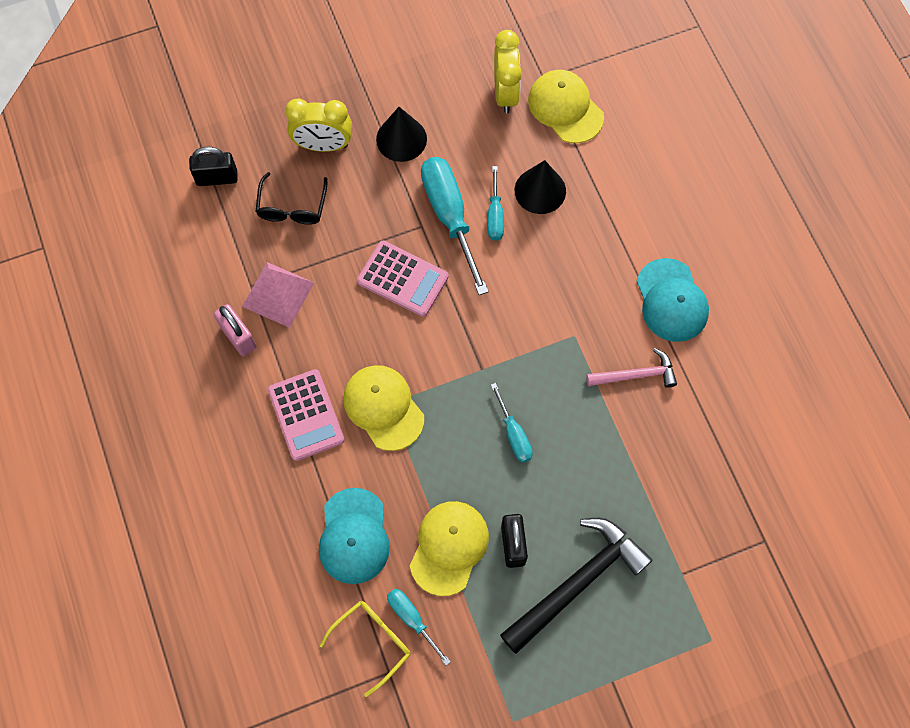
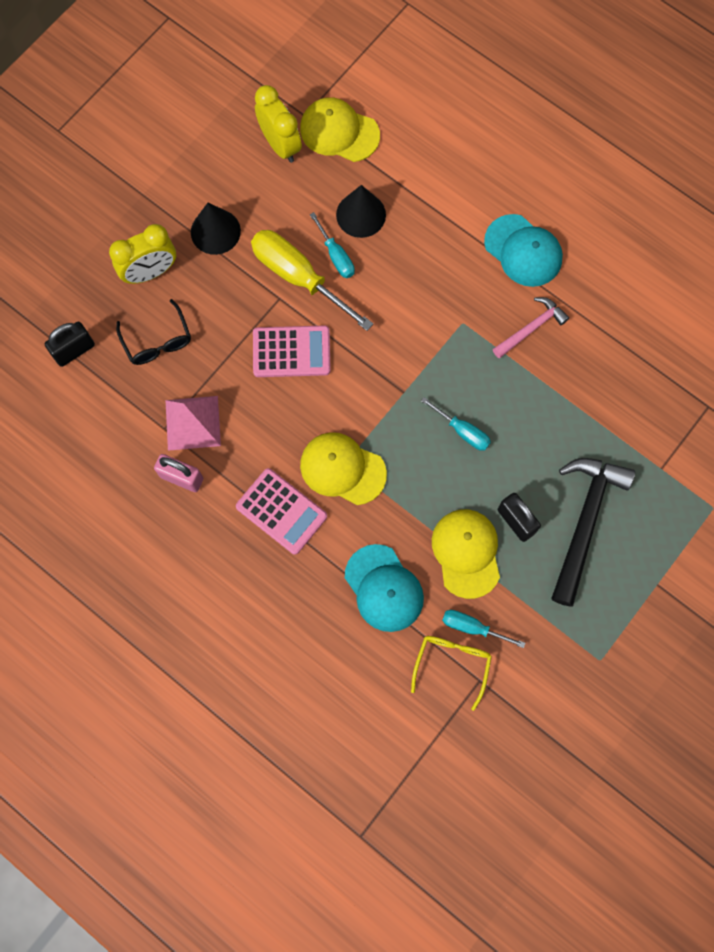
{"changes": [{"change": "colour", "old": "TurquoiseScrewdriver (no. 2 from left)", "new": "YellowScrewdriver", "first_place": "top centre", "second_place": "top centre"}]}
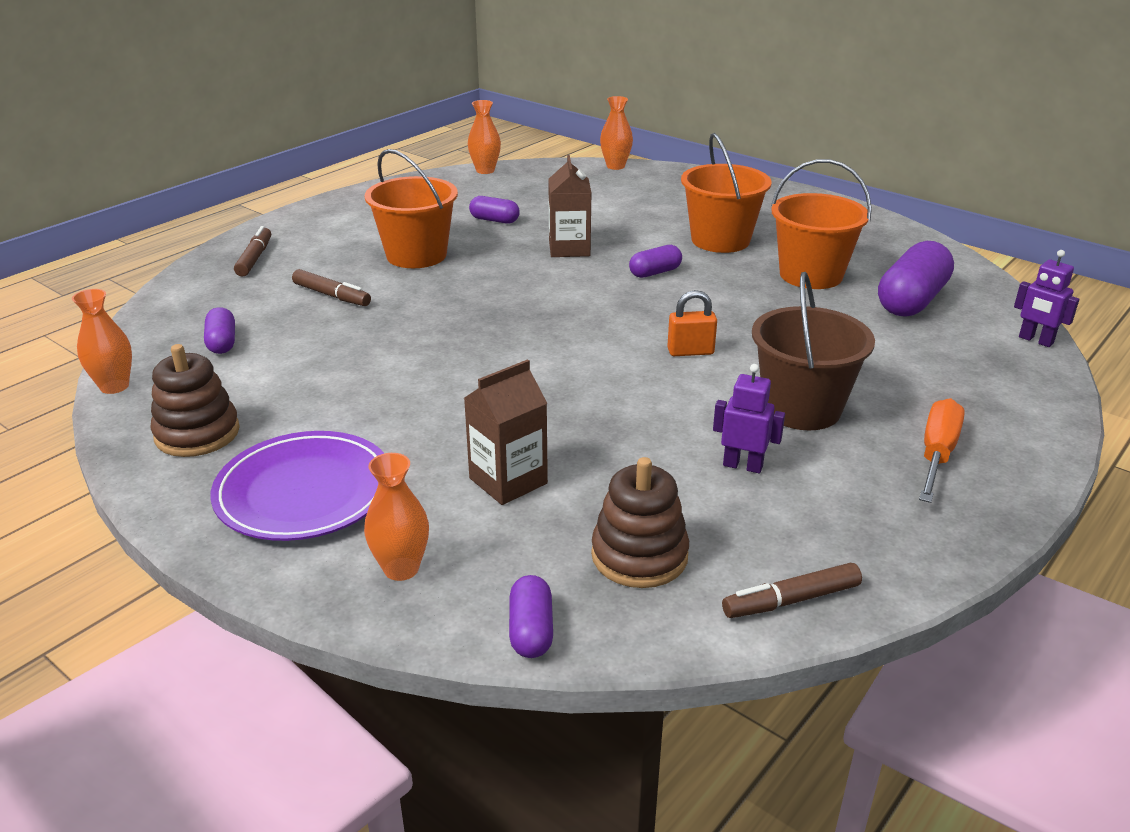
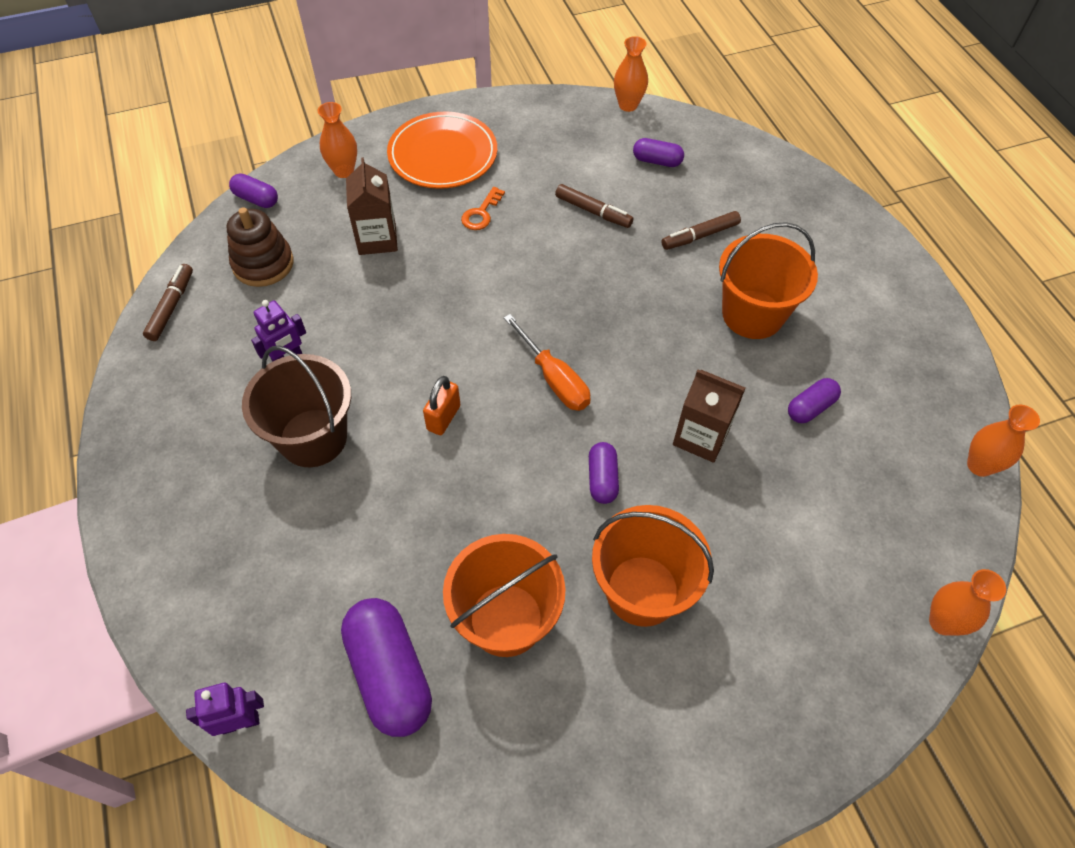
{"changes": [{"change": "relocated", "old": "BrownMarker (no. 1 from left in the first image)", "new": "BrownMarker (no. 2 from left)", "first_place": "top left", "second_place": "top centre"}, {"change": "missing", "old": "BrownStackingToy (no. 1 from left)", "first_place": "middle left"}, {"change": "relocated", "old": "OrangeScrewdriver", "first_place": "middle right", "second_place": "centre"}, {"change": "colour", "old": "PurplePlate", "new": "OrangePlate", "first_place": "middle left", "second_place": "top centre"}, {"change": "appeared", "new": "OrangeKey", "second_place": "top centre"}]}
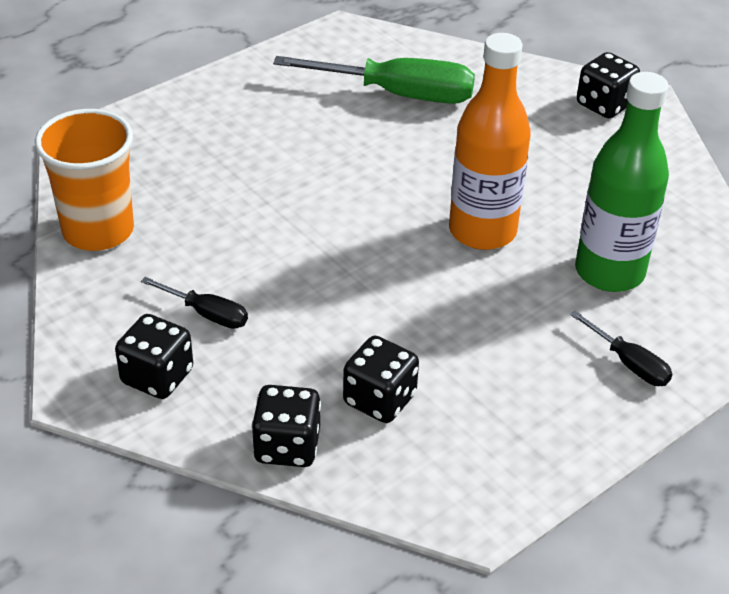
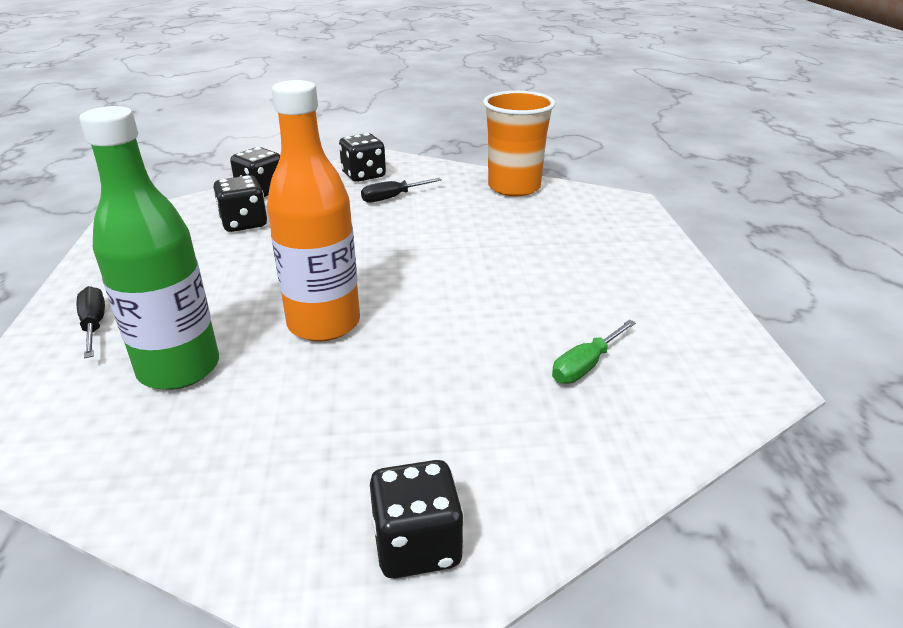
{"changes": [{"change": "size", "old": "GreenScrewdriver", "first_place": "top centre", "second_place": "centre", "factor": 0.5}, {"change": "spun", "old": "BlackScrewdriver (no. 2 from left in the first image)", "first_place": "middle right", "second_place": "middle left", "degrees": 75}]}
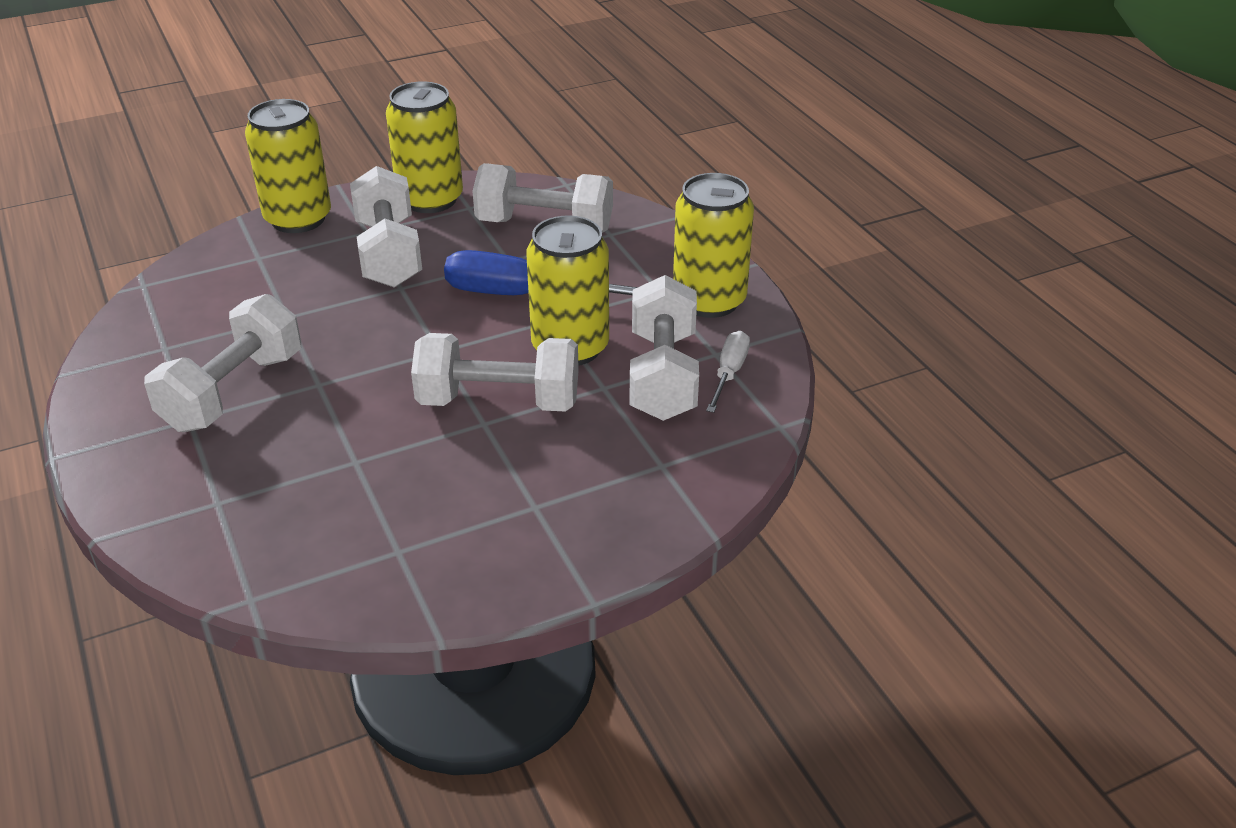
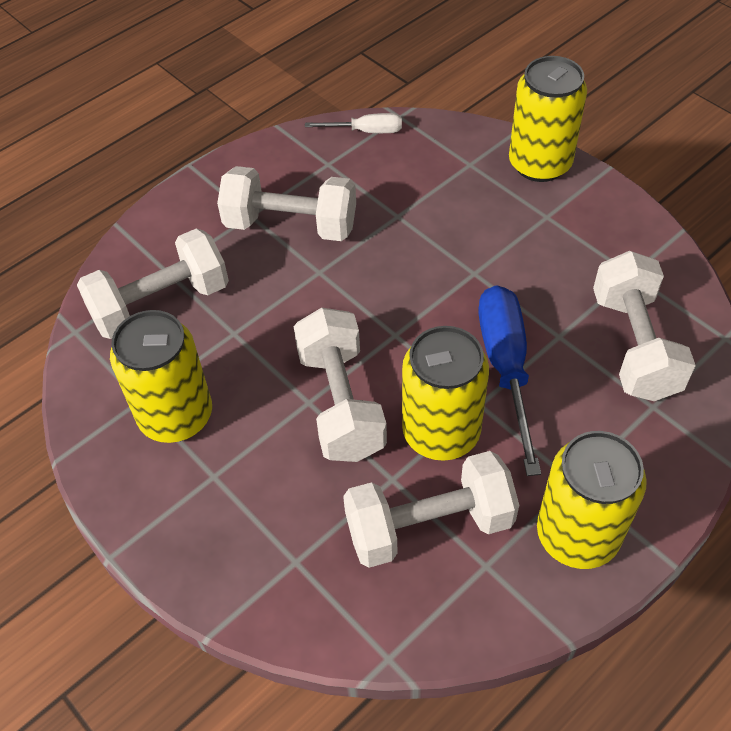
{"changes": [{"change": "relocated", "old": "YellowCan (no. 2 from left in the first image)", "new": "YellowCan (no. 1 from left)", "first_place": "top centre", "second_place": "middle left"}, {"change": "relocated", "old": "WhiteDumbbell (no. 2 from left in the first image)", "new": "WhiteDumbbell (no. 1 from left)", "first_place": "top left", "second_place": "middle left"}, {"change": "relocated", "old": "WhiteScrewdriver", "first_place": "centre", "second_place": "top centre"}]}
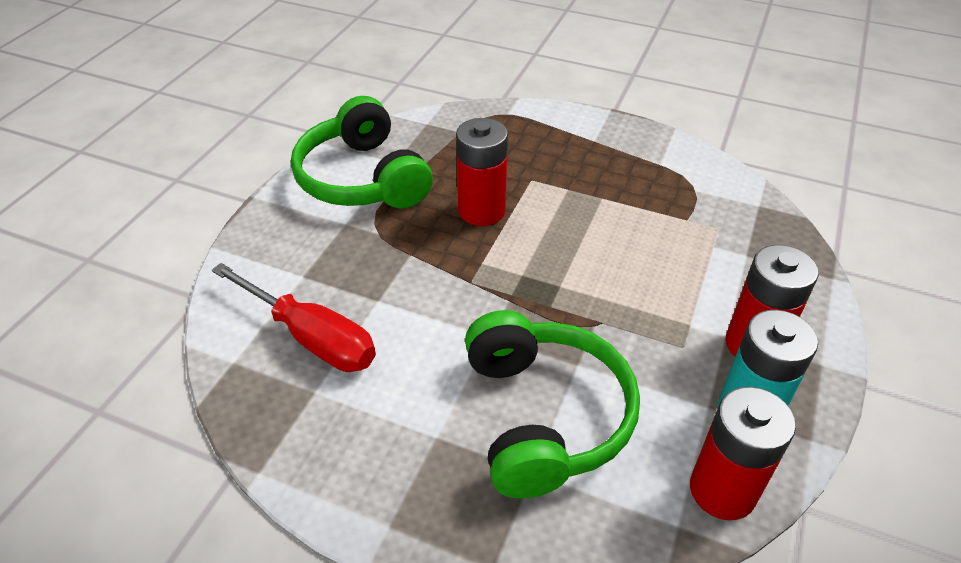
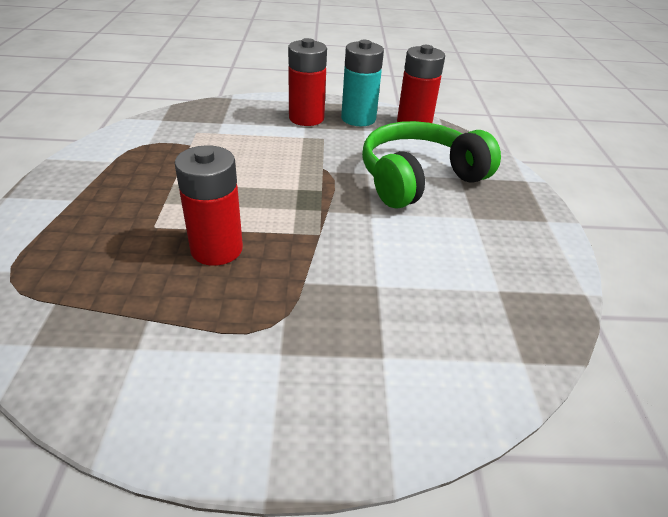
{"changes": [{"change": "missing", "old": "GreenHeadphones (no. 1 from left)", "first_place": "top centre"}, {"change": "missing", "old": "RedScrewdriver", "first_place": "middle left"}]}
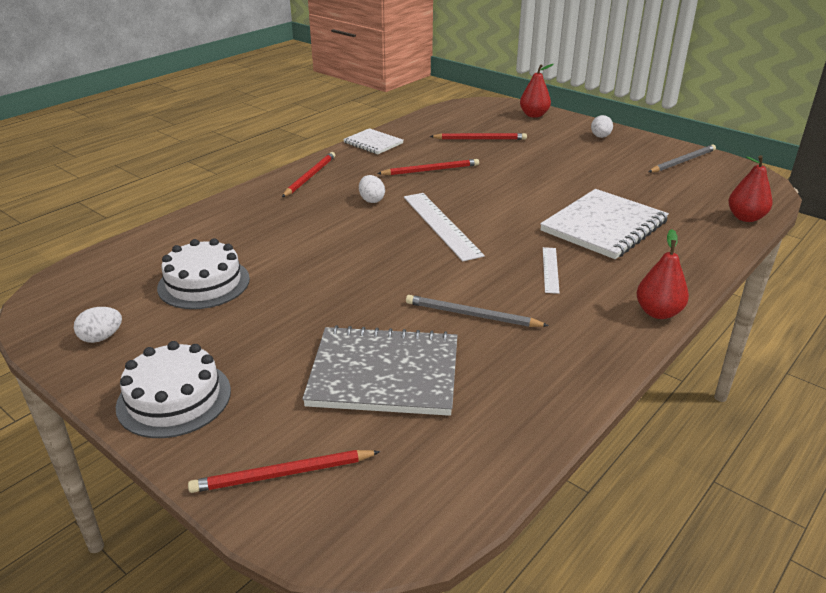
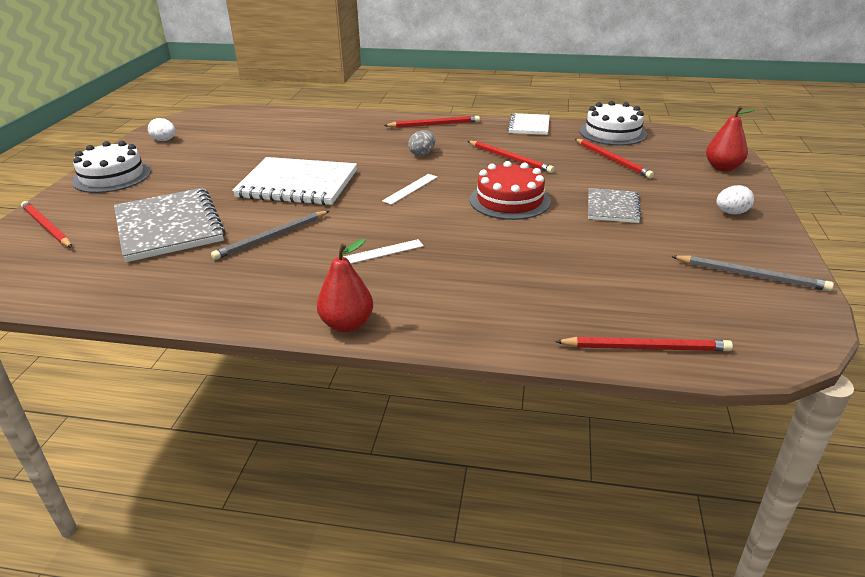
{"changes": [{"change": "exchanged", "old": "RedPear (no. 3 from left)", "new": "RedPencil (no. 5 from left)", "first_place": "top right", "second_place": "middle right"}, {"change": "colour", "old": "WhiteEgg (no. 2 from left)", "new": "GreyEgg", "first_place": "top centre", "second_place": "top centre"}, {"change": "relocated", "old": "WhiteNotebook (no. 2 from left in the first image)", "new": "WhiteNotebook (no. 1 from left)", "first_place": "middle right", "second_place": "top centre"}, {"change": "size", "old": "WhiteRuler (no. 1 from left in the first image)", "first_place": "centre", "second_place": "top centre", "factor": 0.54}, {"change": "relocated", "old": "WhiteCake (no. 2 from left)", "first_place": "middle left", "second_place": "top right"}, {"change": "spun", "old": "GreyPencil (no. 1 from left)", "first_place": "centre", "second_place": "middle left", "degrees": -120}, {"change": "appeared", "new": "RedCake", "second_place": "top centre"}, {"change": "appeared", "new": "GreyNotebook (no. 2 from left)", "second_place": "middle right"}]}
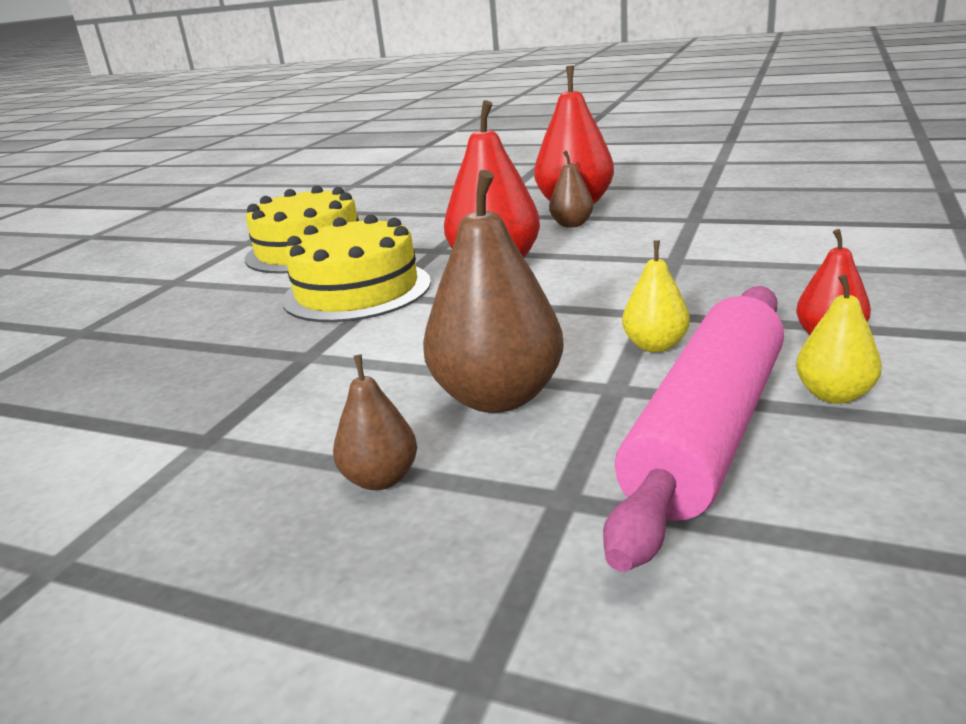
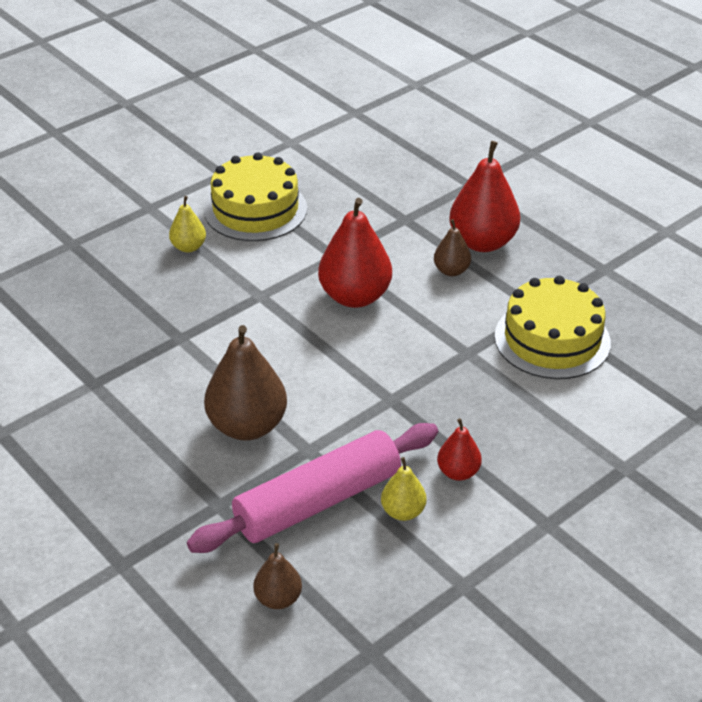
{"changes": [{"change": "relocated", "old": "YellowCake (no. 2 from left)", "first_place": "centre", "second_place": "middle right"}, {"change": "relocated", "old": "YellowPear (no. 1 from left)", "first_place": "middle right", "second_place": "top left"}, {"change": "relocated", "old": "BrownPear (no. 1 from left in the first image)", "new": "BrownPear (no. 2 from left)", "first_place": "centre", "second_place": "bottom centre"}]}
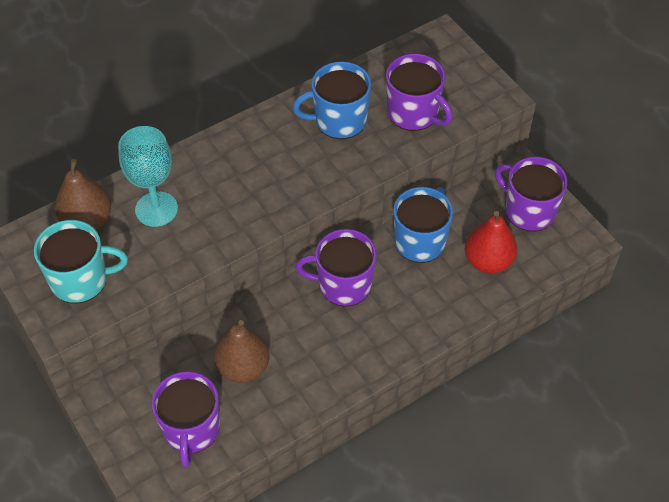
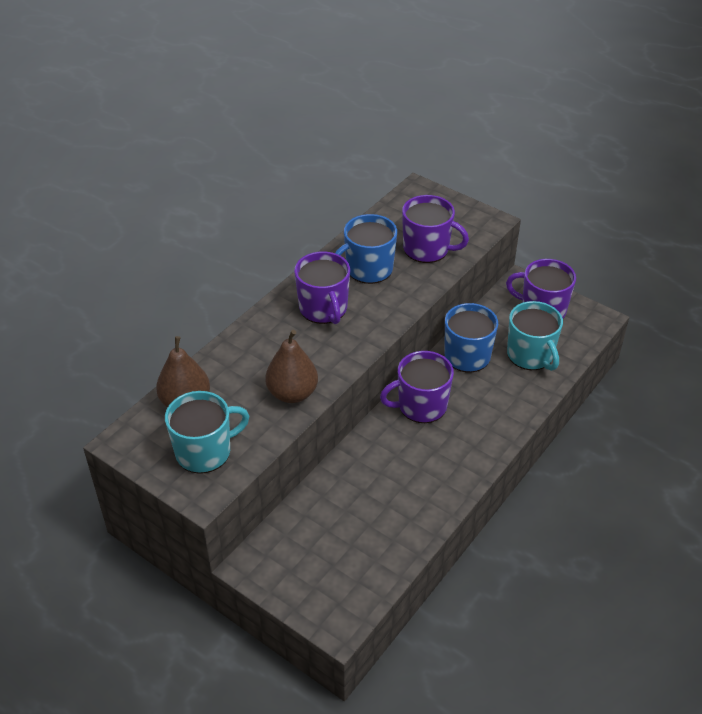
{"changes": [{"change": "missing", "old": "TurquoiseGoblet", "first_place": "middle left"}, {"change": "exchanged", "old": "RedPear", "new": "TurquoiseMug (no. 2 from left)", "first_place": "middle right", "second_place": "middle right"}, {"change": "relocated", "old": "BrownPear (no. 2 from left)", "first_place": "bottom centre", "second_place": "centre"}, {"change": "relocated", "old": "PurpleMug (no. 1 from left)", "first_place": "bottom left", "second_place": "centre"}]}
